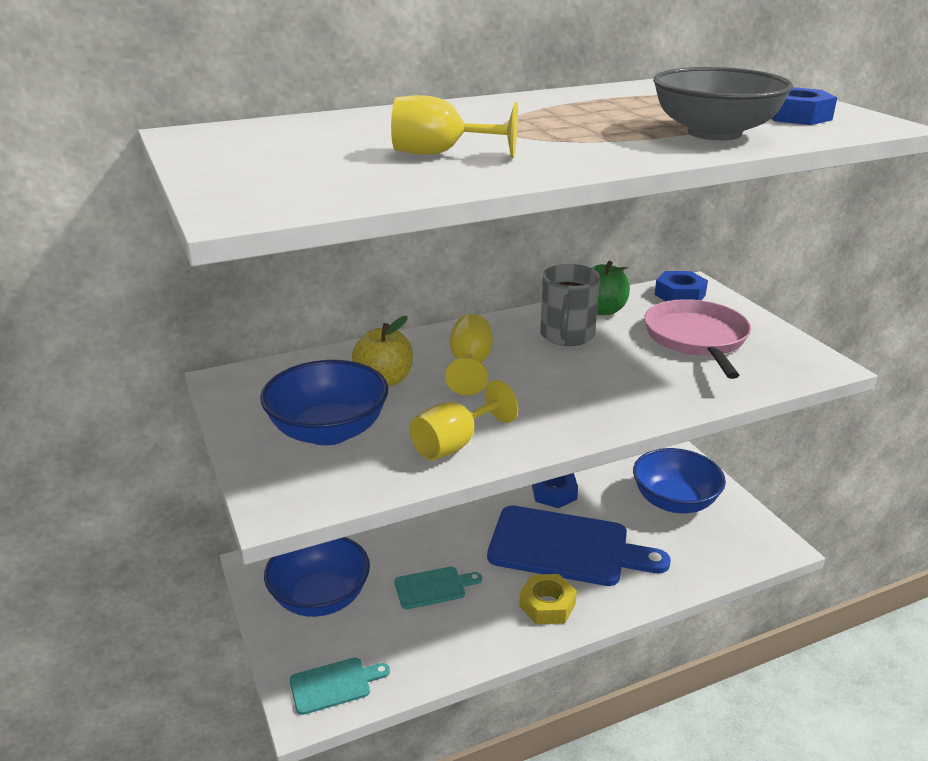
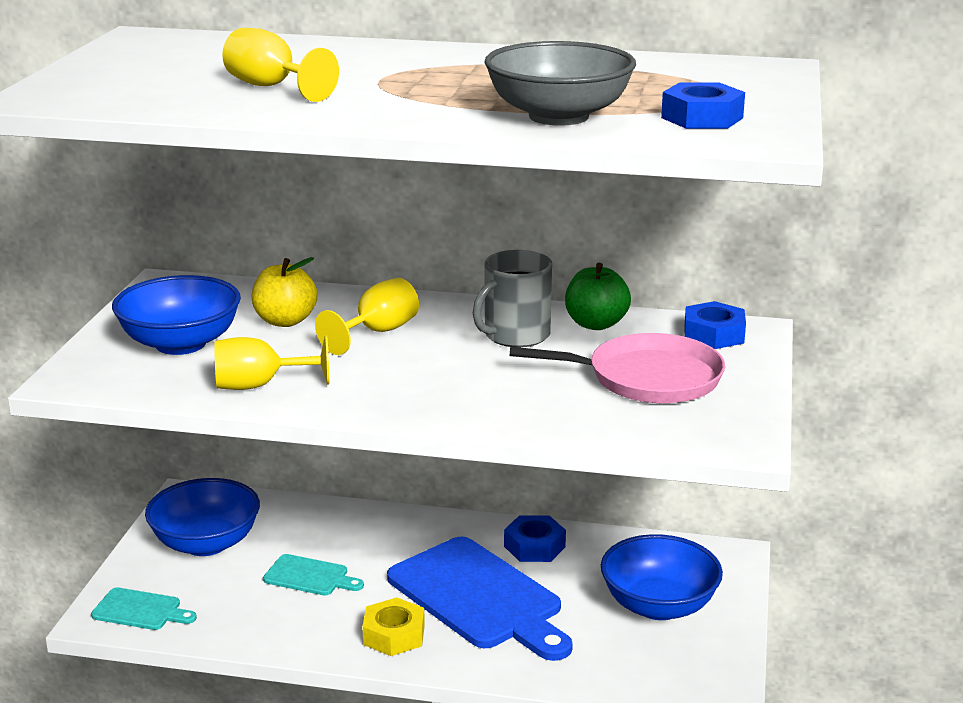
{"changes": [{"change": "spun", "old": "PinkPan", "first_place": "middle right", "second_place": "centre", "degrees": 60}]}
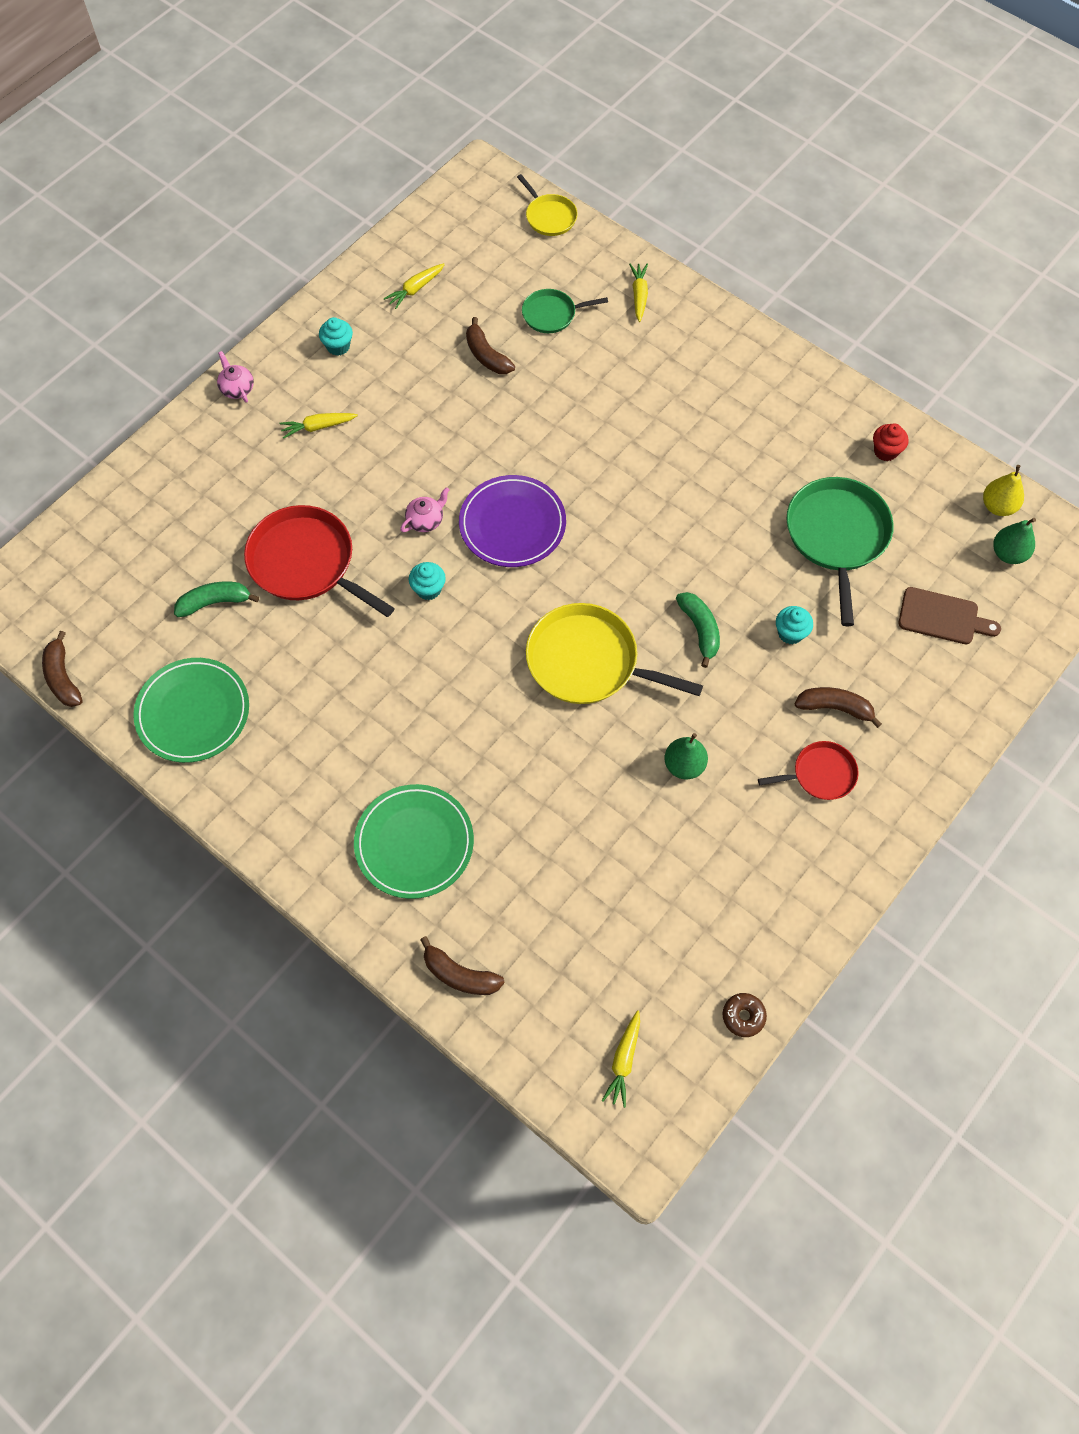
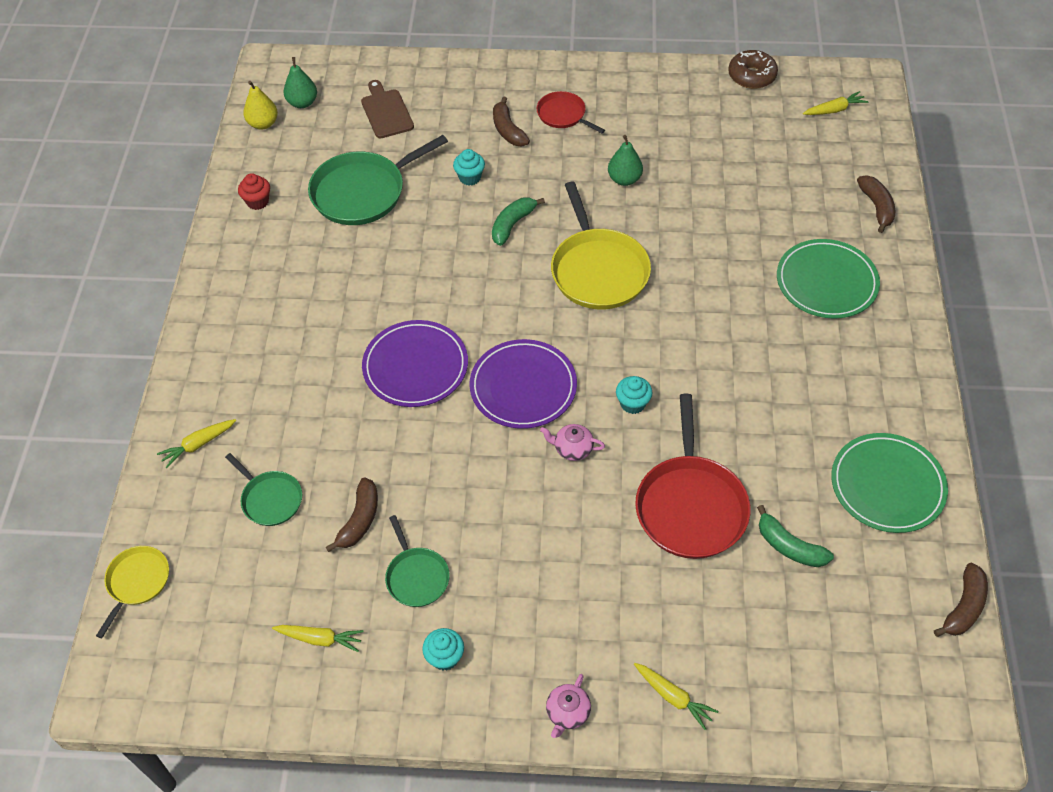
{"changes": [{"change": "relocated", "old": "YellowCarrot (no. 1 from left in the first image)", "new": "YellowCarrot (no. 3 from left)", "first_place": "top left", "second_place": "bottom centre"}, {"change": "size", "old": "BrownDonut", "first_place": "bottom right", "second_place": "top right", "factor": 1.59}, {"change": "appeared", "new": "PurplePlate (no. 1 from left)", "second_place": "centre"}, {"change": "appeared", "new": "GreenPan (no. 3 from left)", "second_place": "bottom centre"}]}
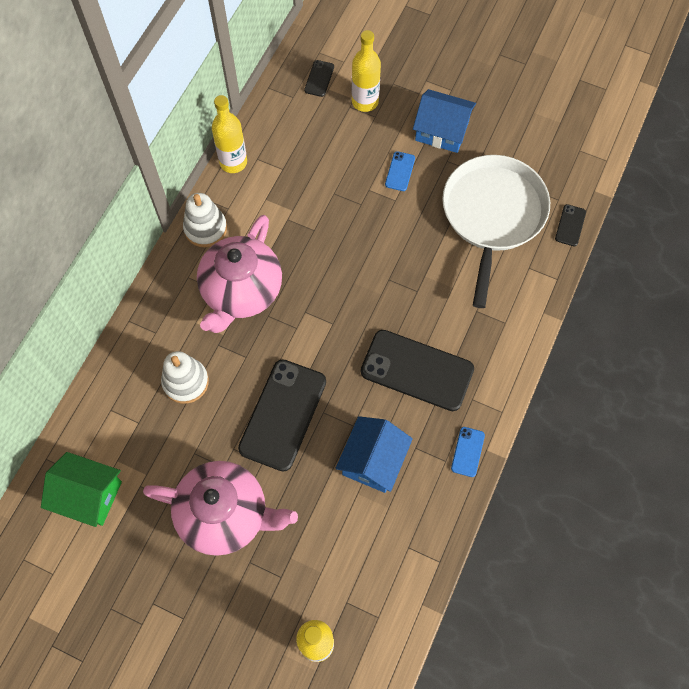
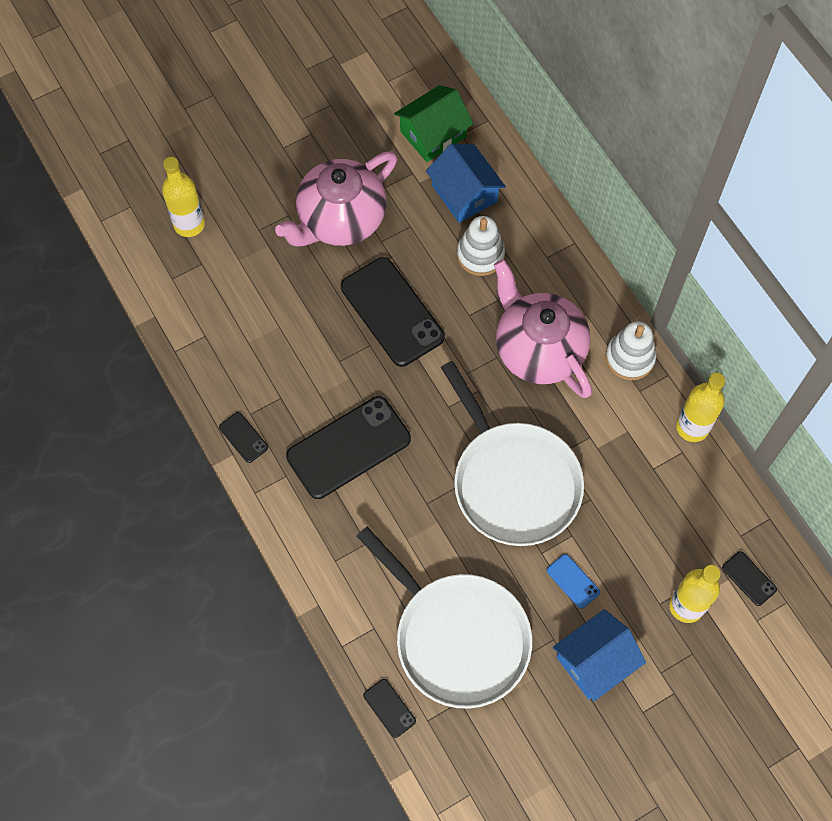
{"changes": [{"change": "relocated", "old": "BlueHouse (no. 1 from left)", "first_place": "centre", "second_place": "top centre"}, {"change": "colour", "old": "BluePhone (no. 2 from left)", "new": "BlackPhone (no. 1 from left)", "first_place": "middle right", "second_place": "middle left"}, {"change": "appeared", "new": "WhitePan (no. 2 from left)", "second_place": "centre"}]}
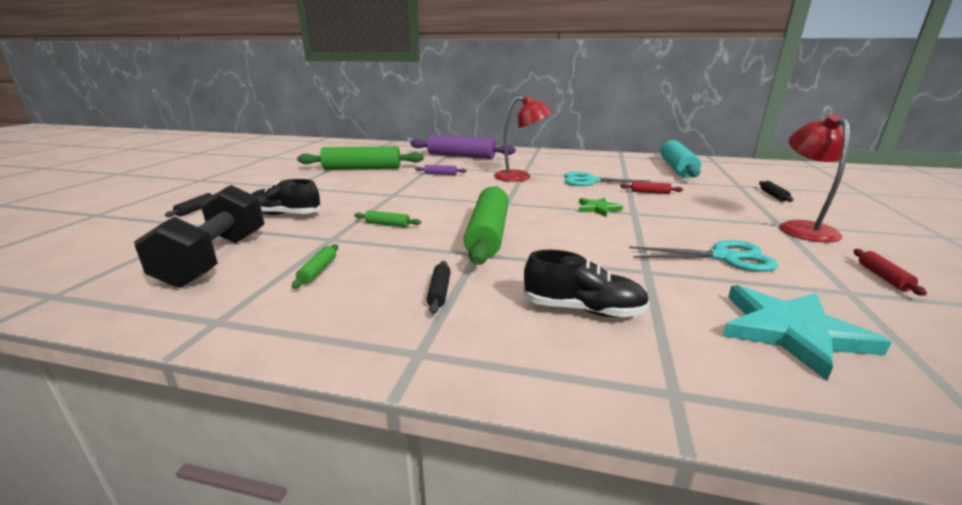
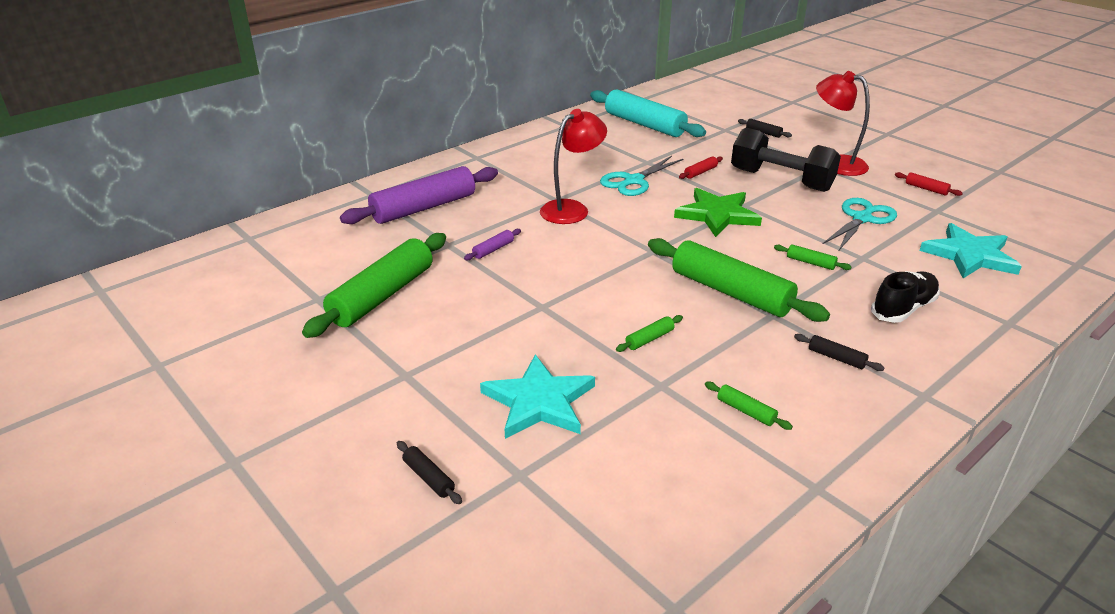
{"changes": [{"change": "exchanged", "old": "BlackShoe (no. 1 from left)", "new": "TurquoiseStar (no. 1 from left)", "first_place": "middle left", "second_place": "centre"}, {"change": "relocated", "old": "BlackDumbbell", "first_place": "middle left", "second_place": "top right"}, {"change": "size", "old": "GreenStar", "first_place": "centre", "second_place": "centre", "factor": 1.77}, {"change": "appeared", "new": "GreenRollingPin (no. 5 from left)", "second_place": "middle right"}]}
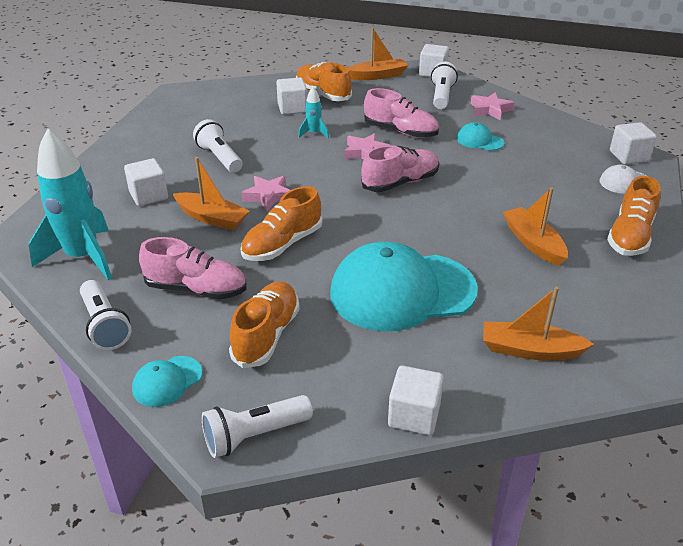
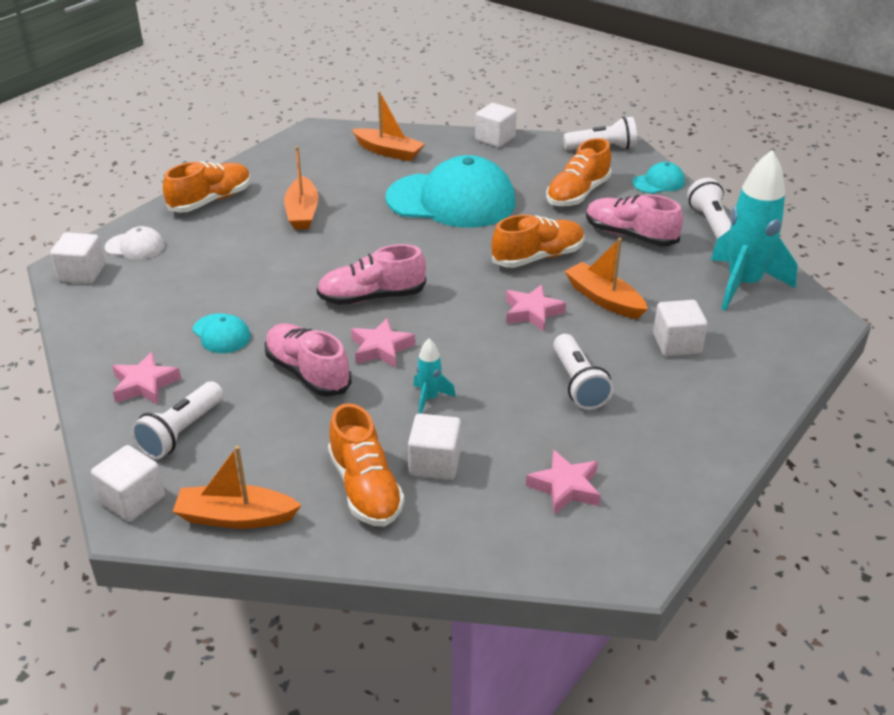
{"changes": [{"change": "appeared", "new": "PinkStar (no. 4 from left)", "second_place": "bottom centre"}]}
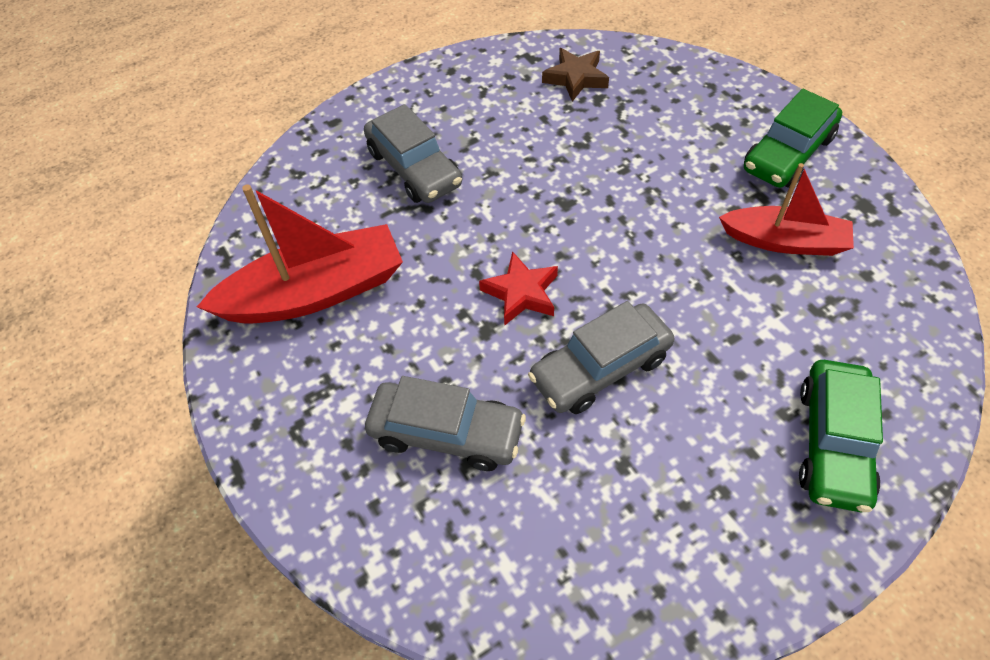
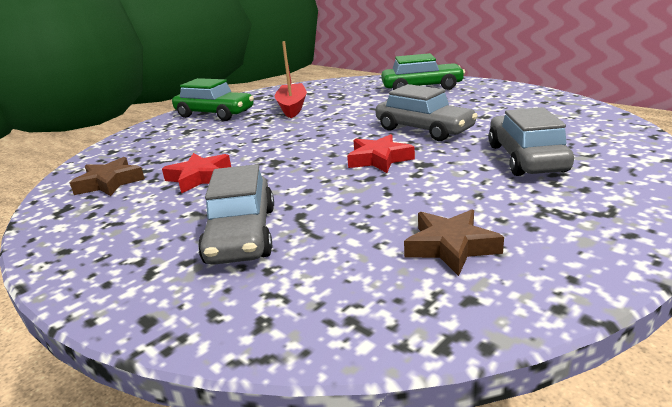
{"changes": [{"change": "spun", "old": "GreyCar (no. 1 from left)", "first_place": "top centre", "second_place": "centre", "degrees": 135}, {"change": "exchanged", "old": "RedBoat (no. 1 from left)", "new": "BrownStar (no. 2 from left)", "first_place": "middle left", "second_place": "middle right"}, {"change": "appeared", "new": "RedStar (no. 1 from left)", "second_place": "middle left"}]}
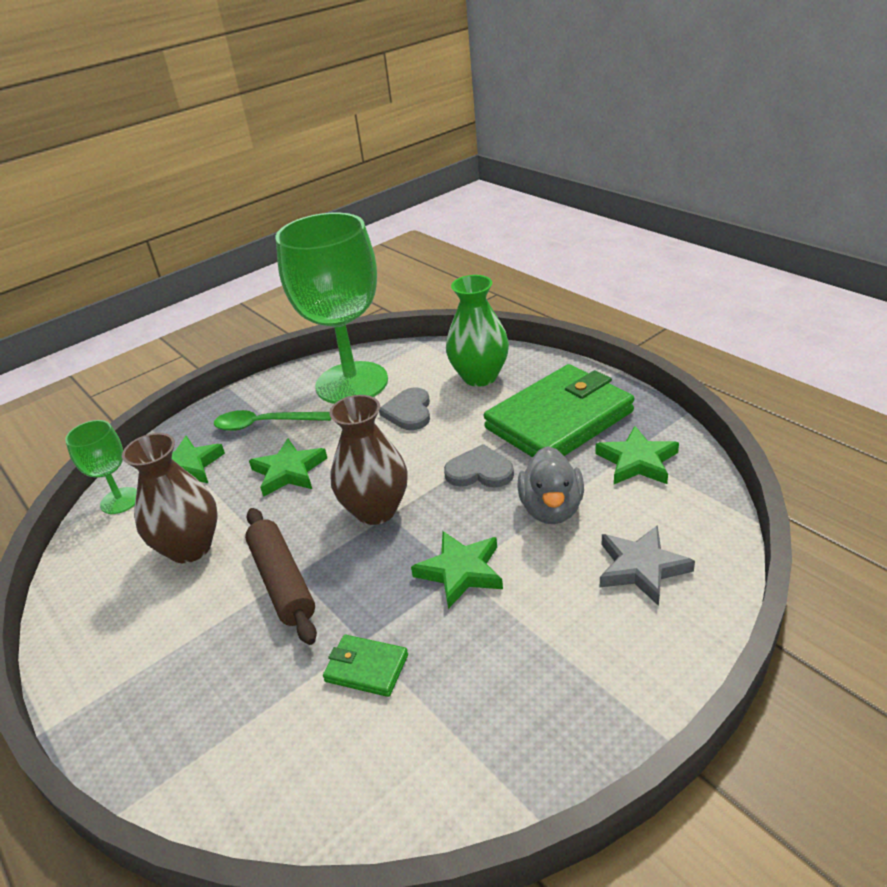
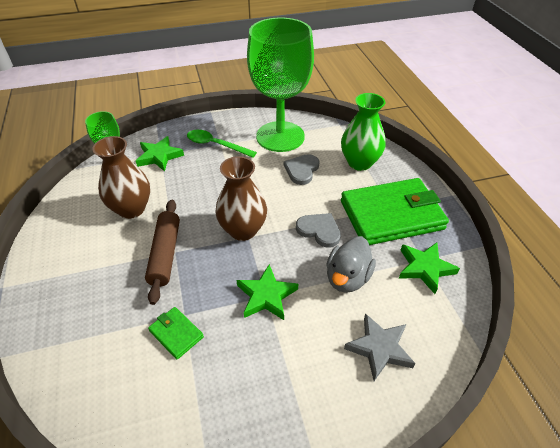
{"changes": [{"change": "missing", "old": "GreenStar (no. 2 from left)", "first_place": "middle left"}]}
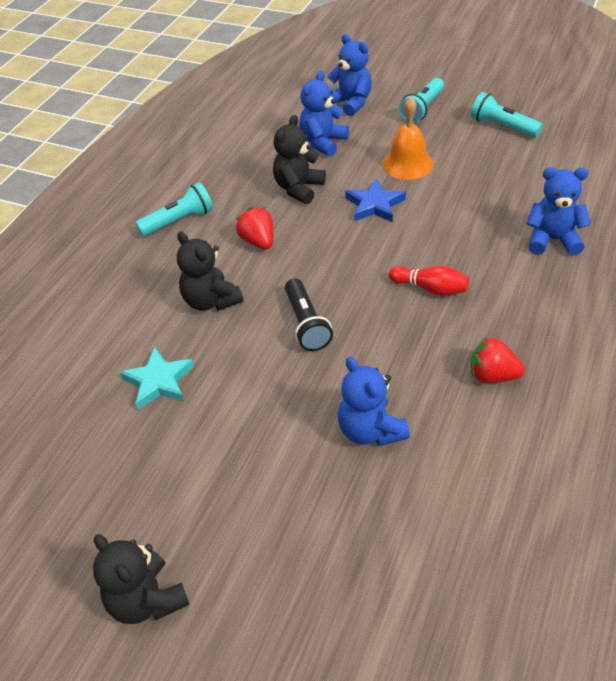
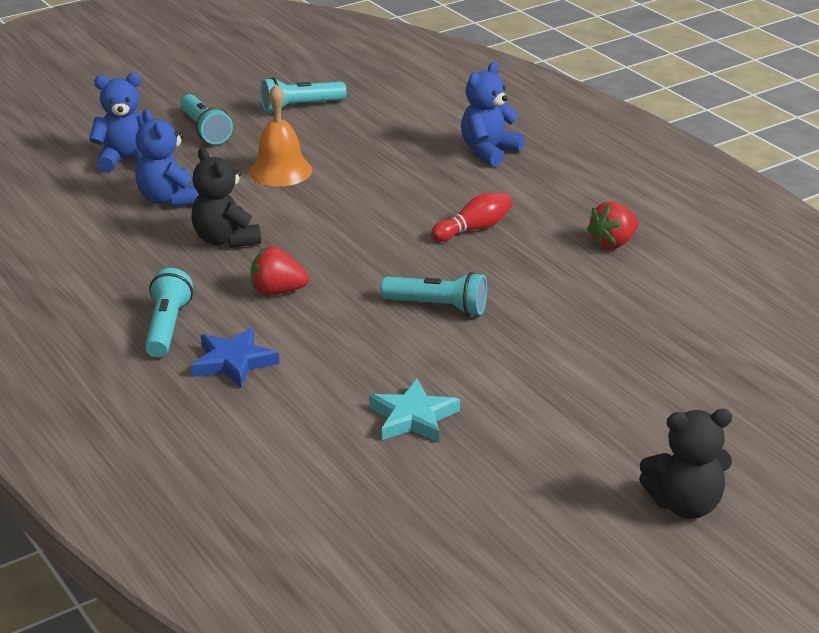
{"changes": [{"change": "relocated", "old": "BlueStar", "first_place": "top centre", "second_place": "middle left"}, {"change": "missing", "old": "BlackTeddyBear (no. 2 from left)", "first_place": "centre"}, {"change": "colour", "old": "BlackFlashlight", "new": "TurquoiseFlashlight (no. 4 from left)", "first_place": "centre", "second_place": "centre"}, {"change": "missing", "old": "BlueTeddyBear (no. 3 from left)", "first_place": "centre"}]}
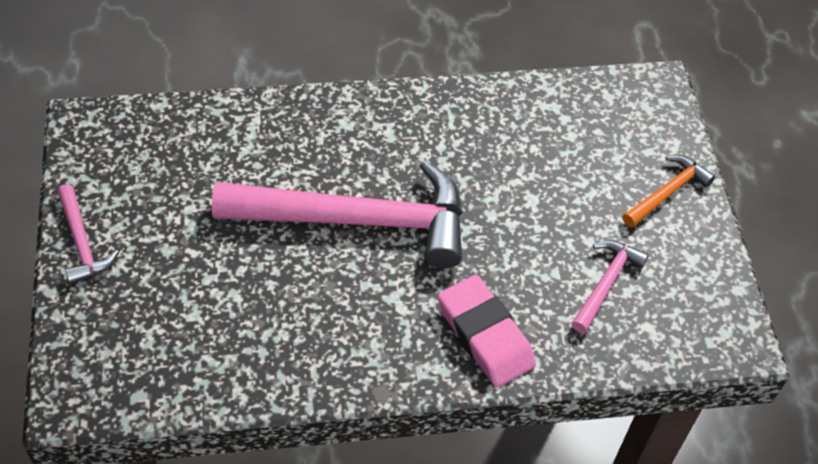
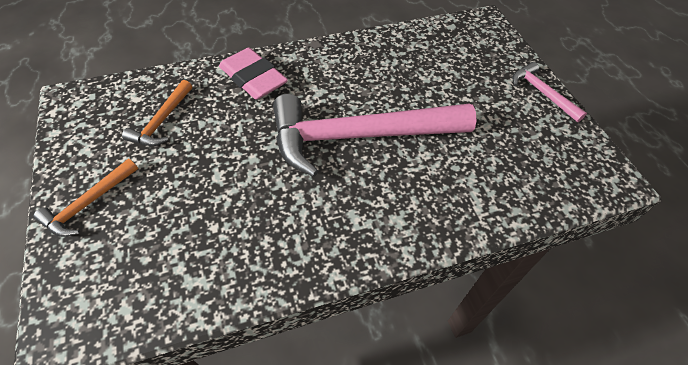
{"changes": [{"change": "colour", "old": "PinkHammer (no. 3 from left)", "new": "OrangeHammer (no. 2 from left)", "first_place": "middle right", "second_place": "top left"}]}
